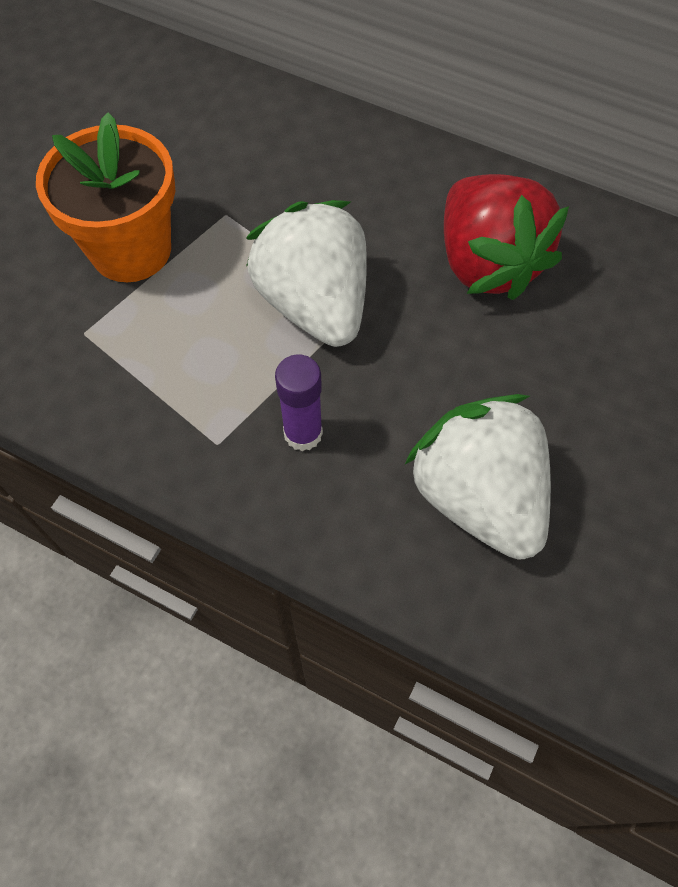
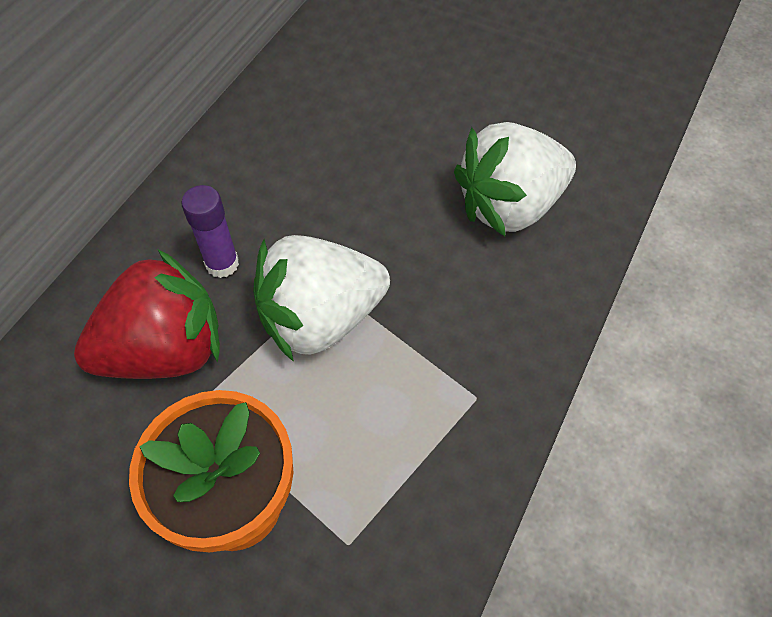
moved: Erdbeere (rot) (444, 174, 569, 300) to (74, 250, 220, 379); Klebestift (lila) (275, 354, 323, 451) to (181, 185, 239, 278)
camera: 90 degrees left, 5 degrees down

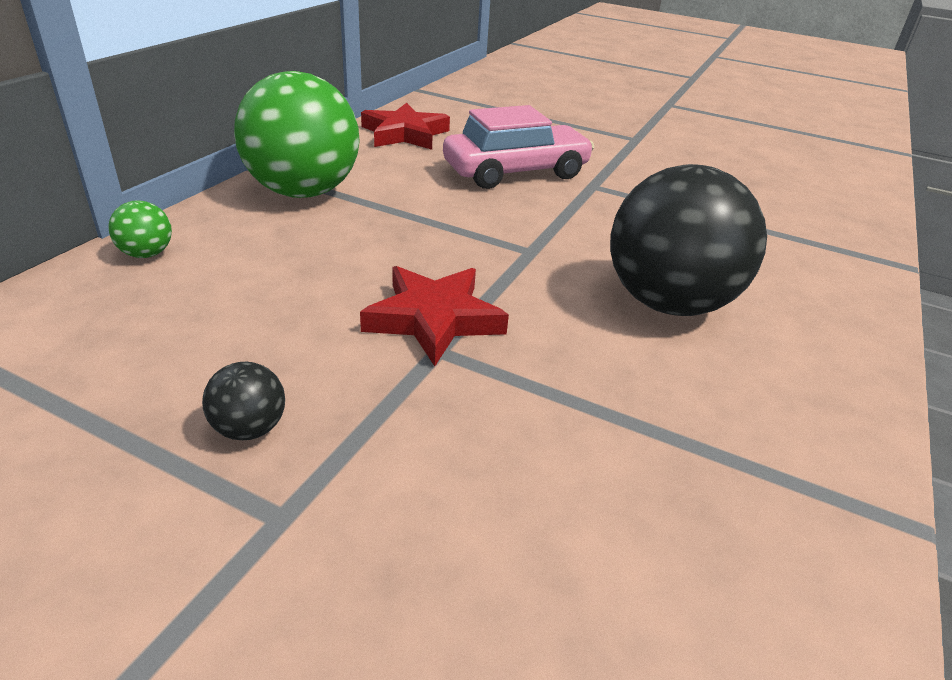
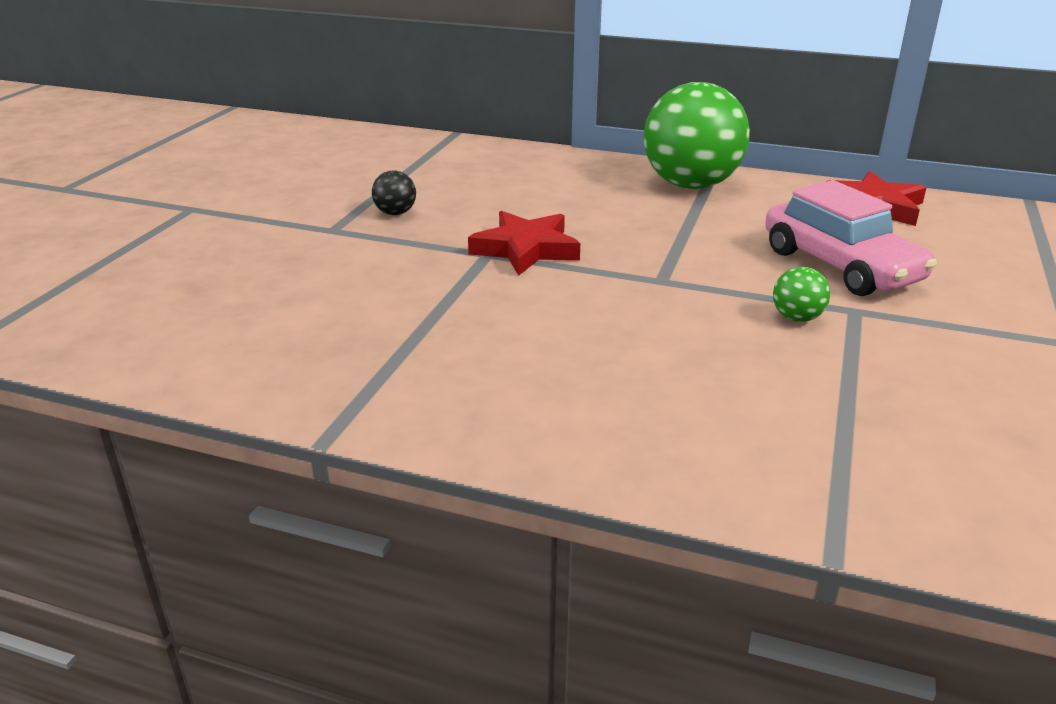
removed: Ball (schwarz) (610, 164, 767, 316)
moved: Ball (grün) (108, 200, 172, 258) to (773, 267, 830, 322)
camera: 85 degrees right, 5 degrees down

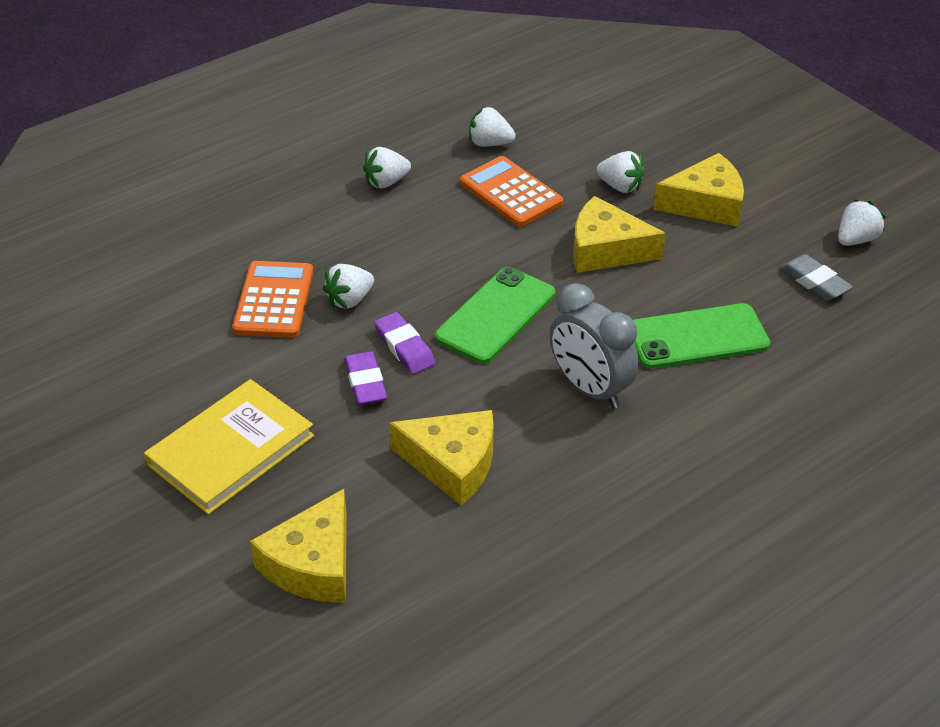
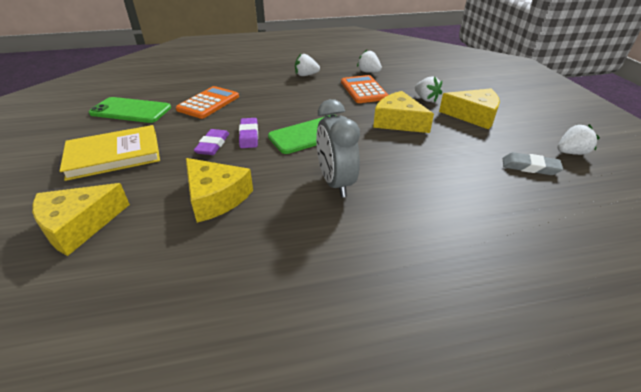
removed: Erdbeere (weiß) (323, 264, 374, 309)
moved: Handy (grün) (633, 303, 770, 369) to (89, 97, 171, 123)
turned: Radiergummi (grau) (780, 254, 853, 301) = (503, 152, 563, 175) 60 degrees counterclockwise
camera: 25 degrees right, 5 degrees down

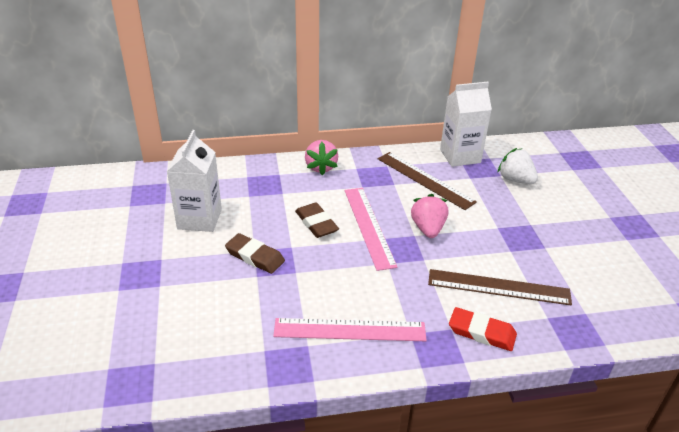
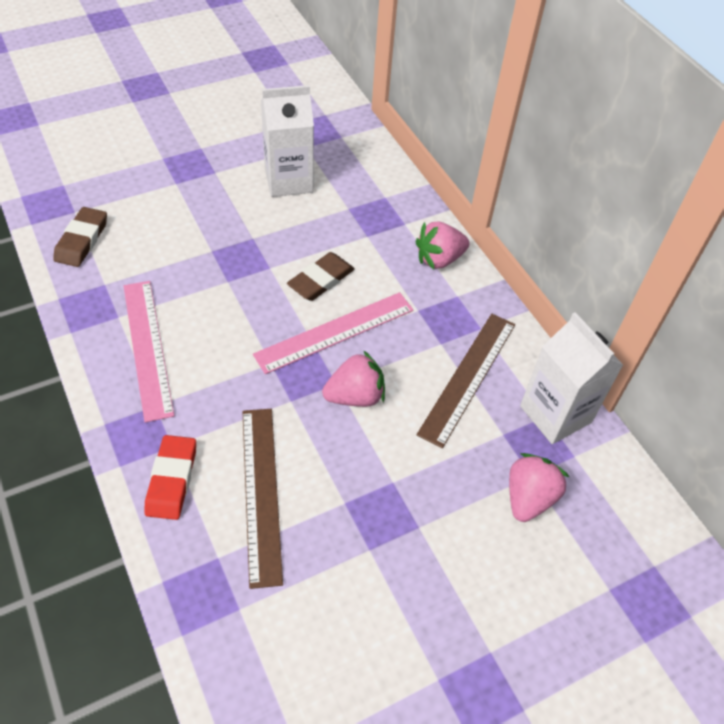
moved: Radiergummi (braun) (225, 233, 285, 274) to (53, 207, 107, 267)
recoloured: Erdbeere (weiß) (498, 148, 538, 184) to Erdbeere (rosa) (509, 453, 569, 522)
camera: 70 degrees right, 15 degrees up

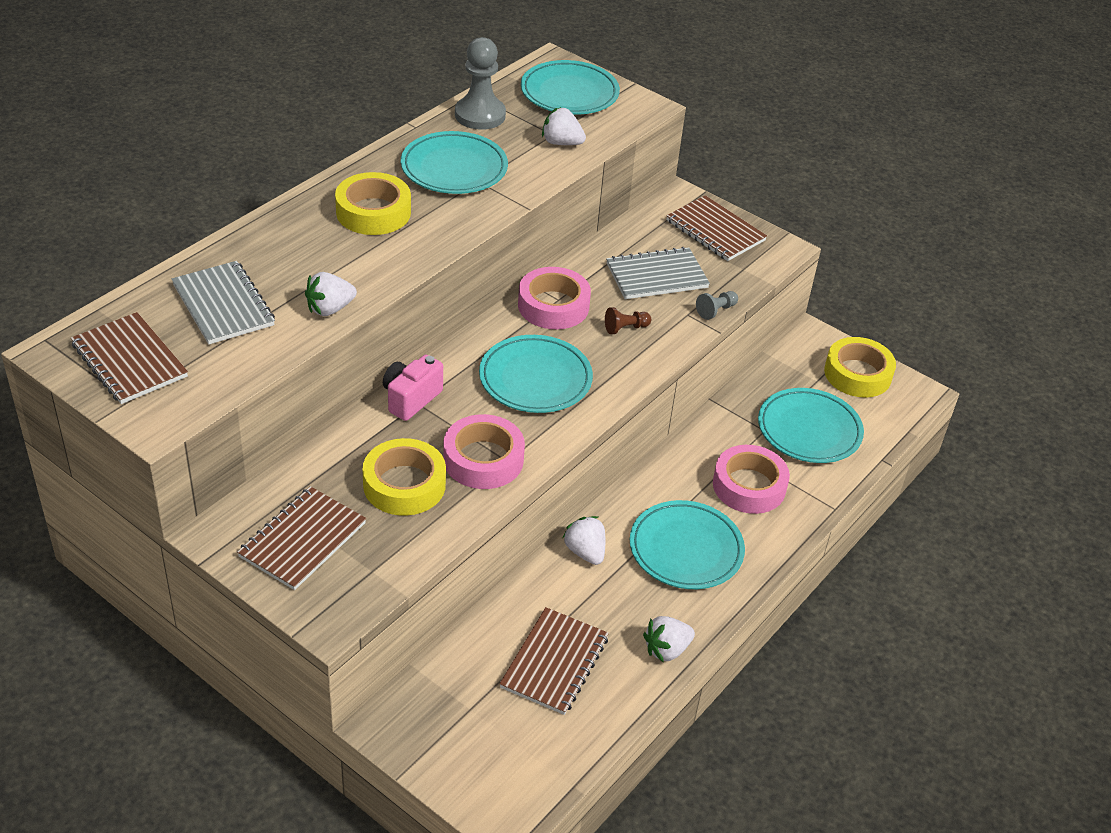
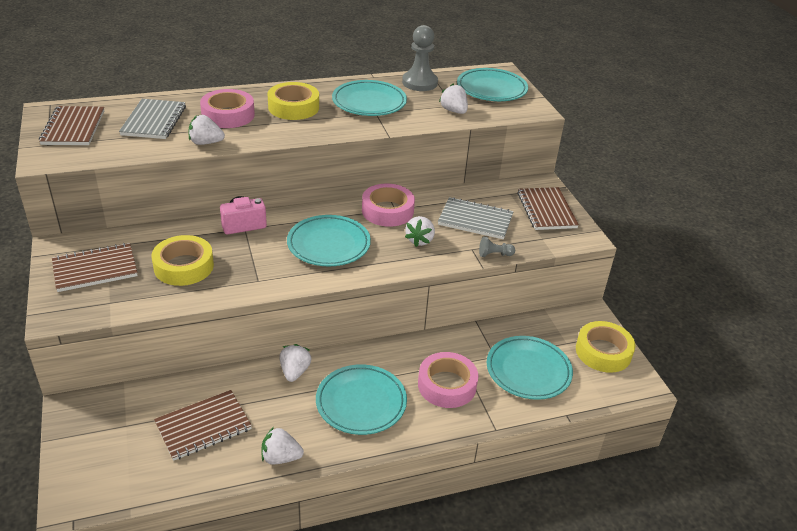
moved: Klebeband (rosa) (443, 414, 525, 489) to (200, 89, 255, 128)
replaced: Bauer (braun) (605, 307, 651, 334) to Erdbeere (weiß) (405, 216, 435, 247)
camera: 35 degrees right, 5 degrees down

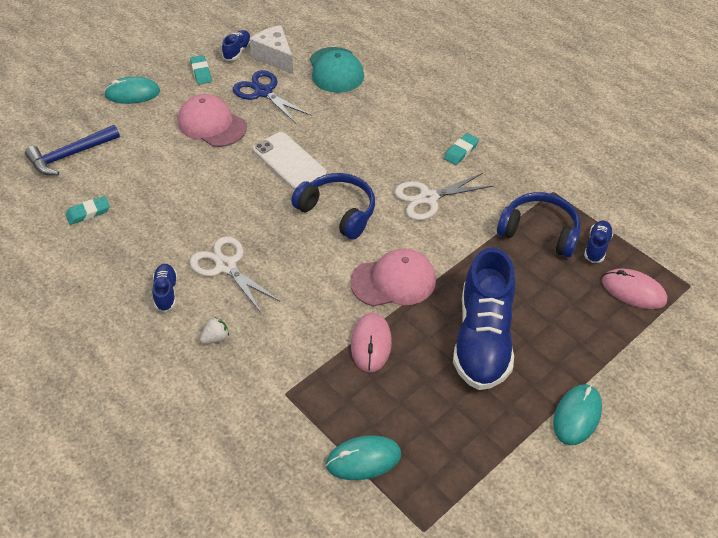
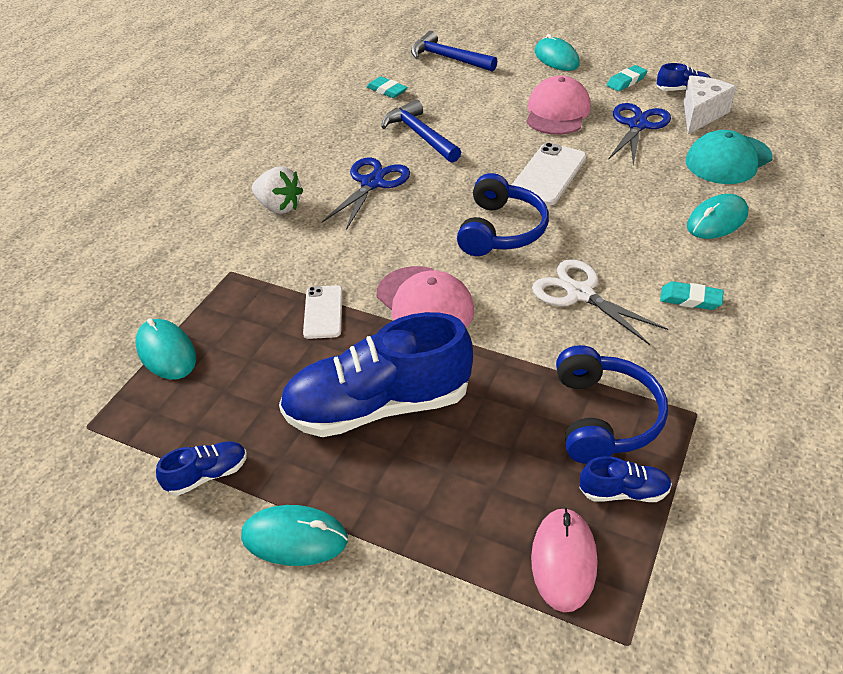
added: Hammer (blau) (381, 100, 461, 163); Computermaus (türkis) (687, 194, 748, 239)
moved: Schuh (blau) (152, 264, 177, 312) to (156, 442, 247, 496)
replaced: Computermaus (rosa) (351, 313, 392, 372) to Handy (weiß) (303, 285, 342, 339)
recoloured: Schere (weiß) (190, 236, 281, 314) to Schere (blau) (322, 157, 410, 230)
resized: Erdbeere (weiß) (200, 317, 229, 344) = (252, 166, 304, 214) x1.74
camera: 70 degrees right, 5 degrees down

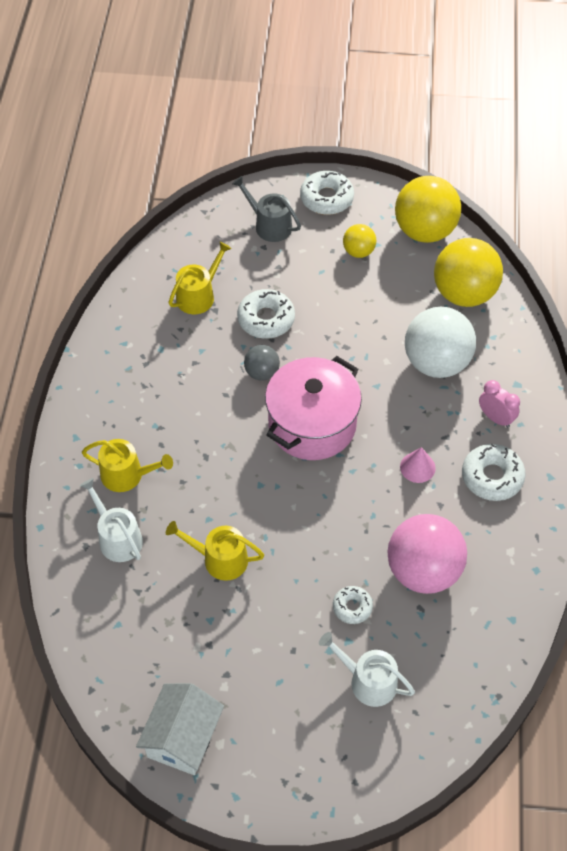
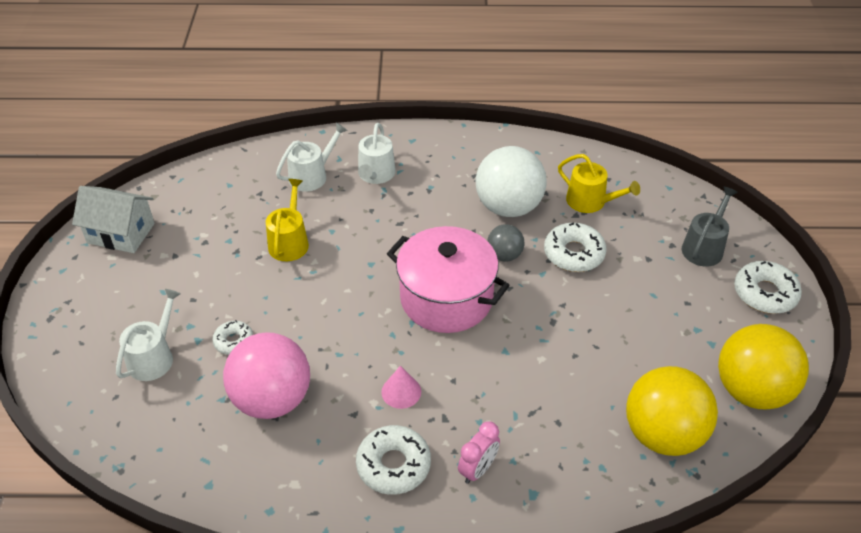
removed: Ball (gelb) (343, 224, 376, 258)
moved: Ball (weiß) (405, 307, 476, 378) to (476, 146, 547, 217)
recoloured: Gießkanne (gelb) (82, 439, 173, 492) to Gießkanne (weiß) (358, 123, 396, 184)
camera: 85 degrees right, 10 degrees down

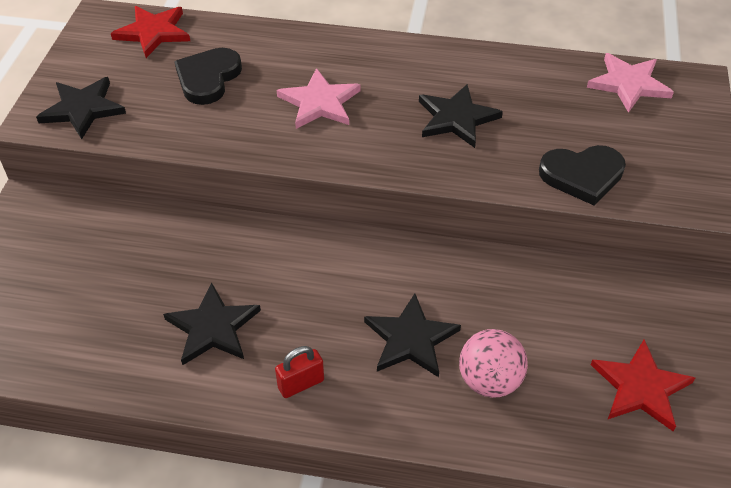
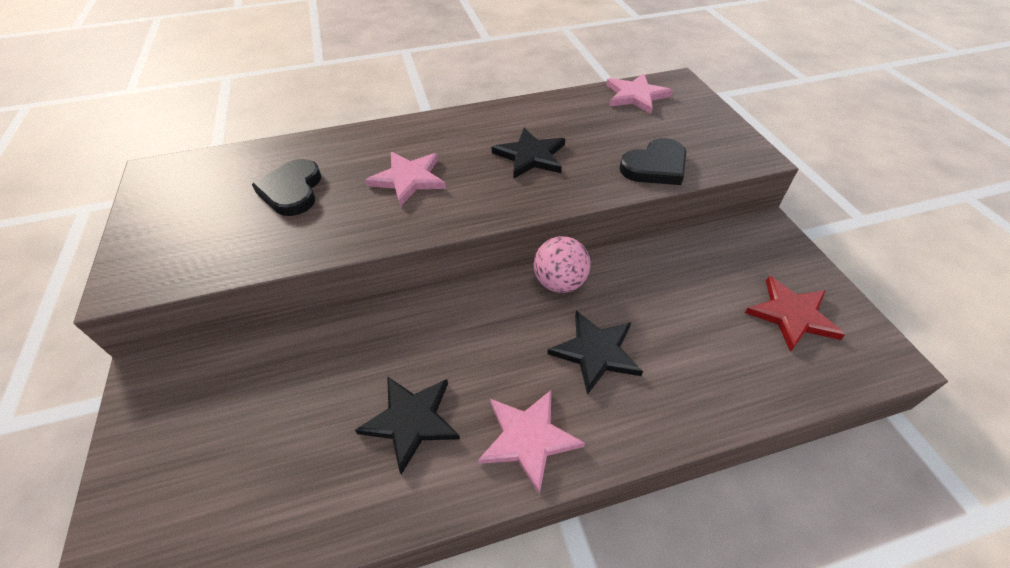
removed: Stern (schwarz) (36, 77, 126, 139); Stern (rot) (111, 6, 190, 58)
moved: Ball (rosa) (459, 329, 528, 398) to (534, 236, 591, 293)
replaced: Vorhängeschloss (rot) (275, 346, 324, 398) to Stern (rosa) (478, 390, 585, 495)
camera: 25 degrees left, 0 degrees up

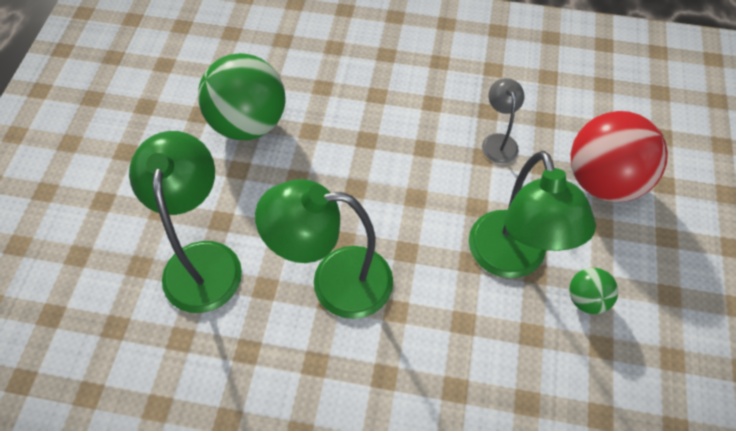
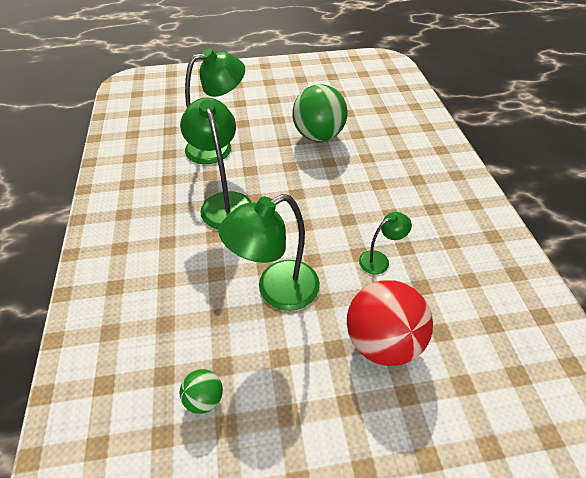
moved: Ball (grün) (569, 268, 618, 314) to (180, 369, 223, 414)
recoloured: Lampe (grau) (482, 78, 524, 163) to Lampe (grün) (359, 212, 412, 275)
camera: 70 degrees right, 10 degrees down

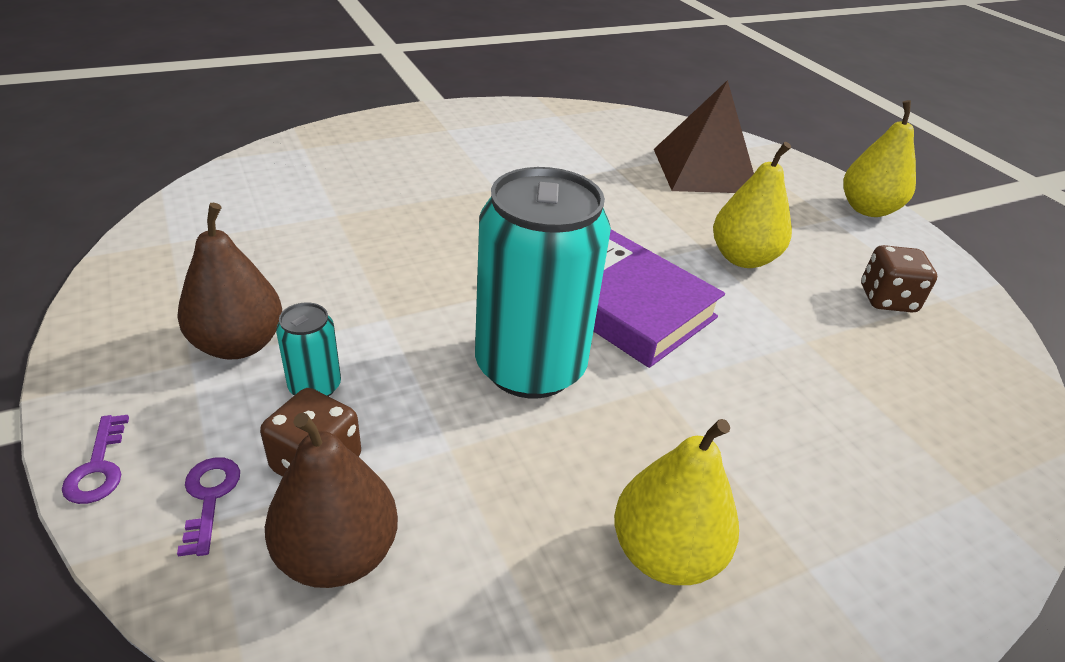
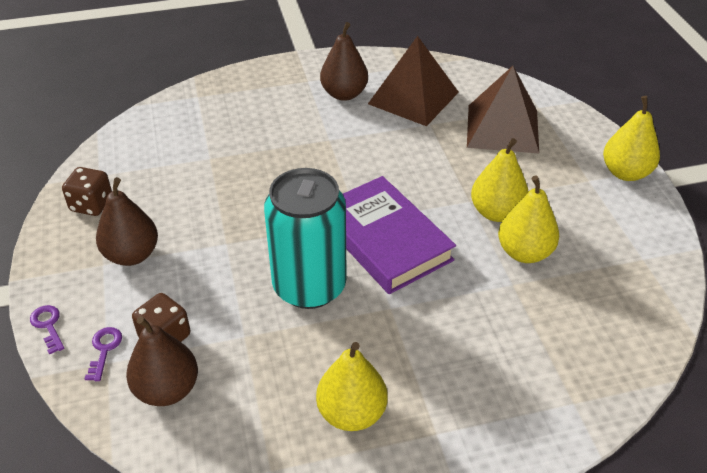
removed: Dose (türkis) (276, 303, 341, 396)
added: Birne (braun) (320, 22, 368, 101); Pyramide (braun) (368, 36, 459, 126); Birne (gelb) (498, 175, 559, 263)
moved: Spielwürfel (braun) (861, 245, 937, 312) to (62, 167, 112, 216)
turned: Schlüssel (lila) (62, 415, 129, 504) = (30, 305, 64, 354) 150 degrees clockwise
camera: 15 degrees right, 5 degrees up

